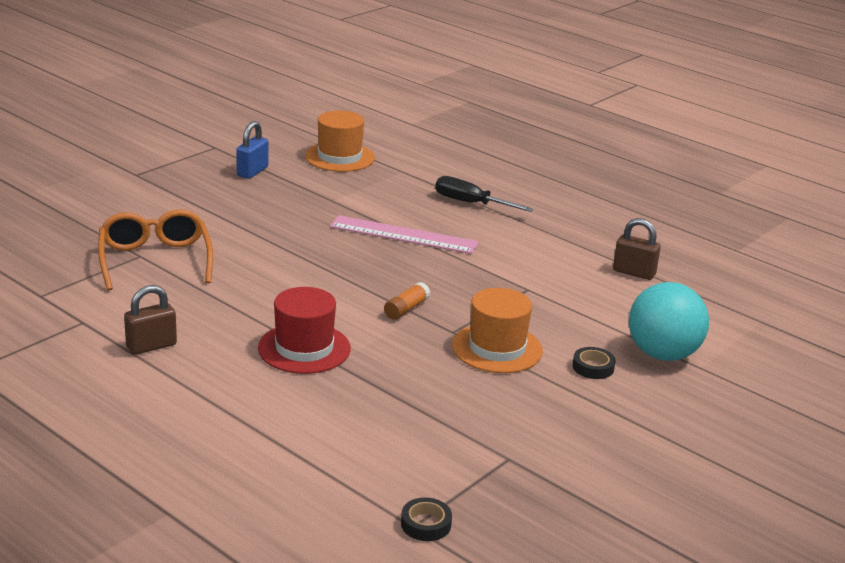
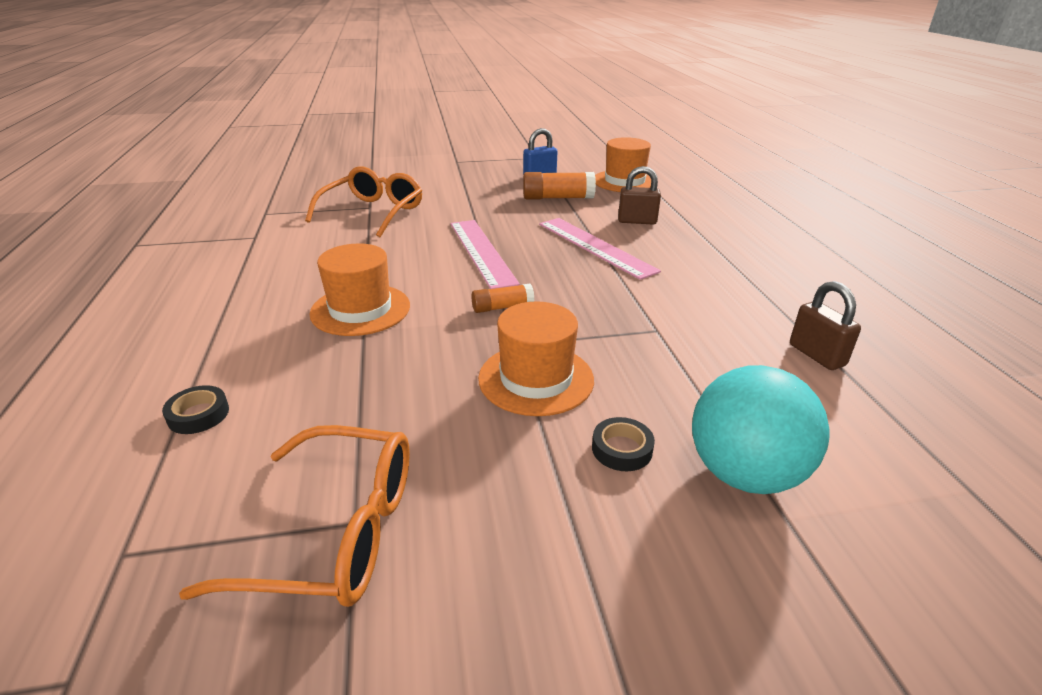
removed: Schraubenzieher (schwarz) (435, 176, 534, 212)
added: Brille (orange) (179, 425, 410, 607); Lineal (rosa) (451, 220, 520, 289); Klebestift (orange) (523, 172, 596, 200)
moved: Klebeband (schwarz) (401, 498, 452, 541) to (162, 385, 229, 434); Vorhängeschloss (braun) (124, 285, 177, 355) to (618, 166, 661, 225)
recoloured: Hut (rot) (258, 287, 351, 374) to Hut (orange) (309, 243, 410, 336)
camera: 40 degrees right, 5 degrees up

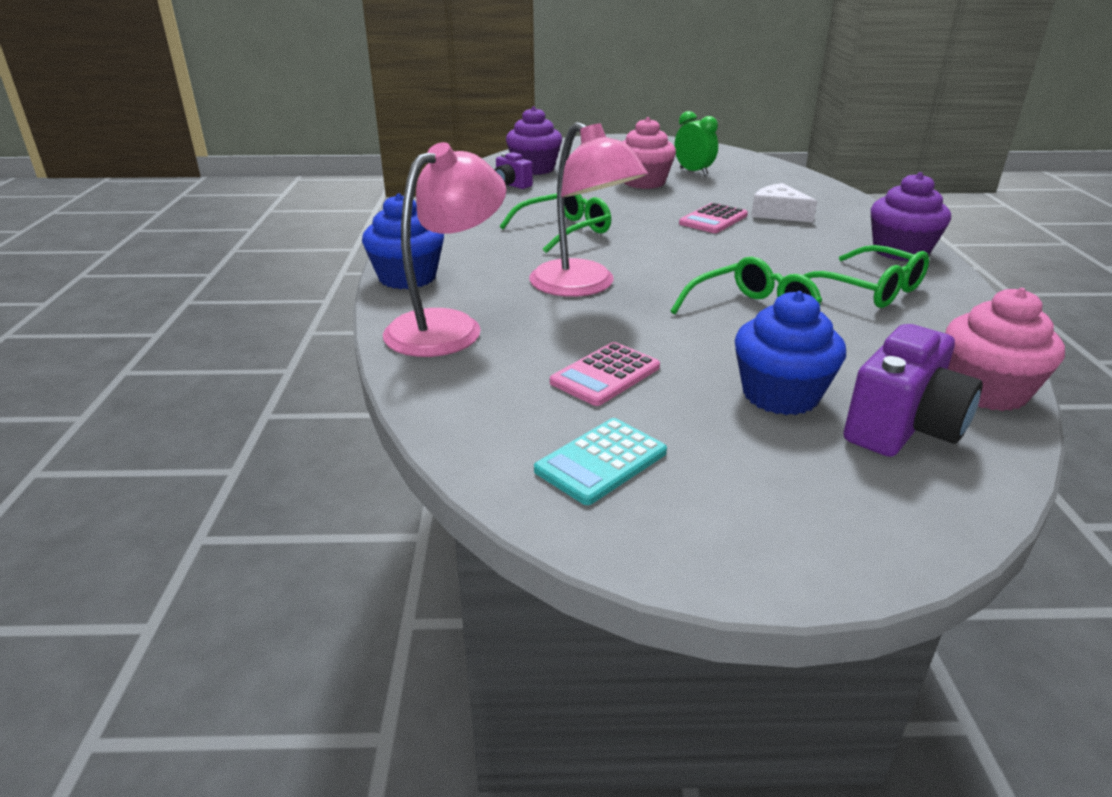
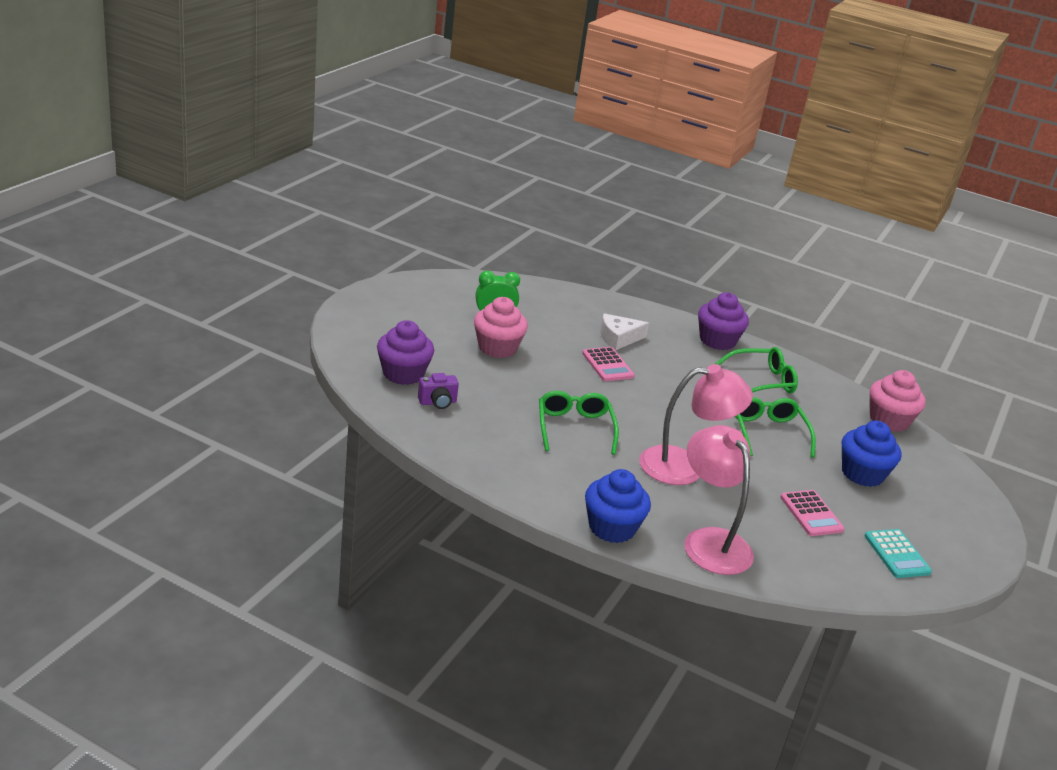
removed: Kamera (lila) (844, 324, 983, 457)
camera: 65 degrees left, 0 degrees up

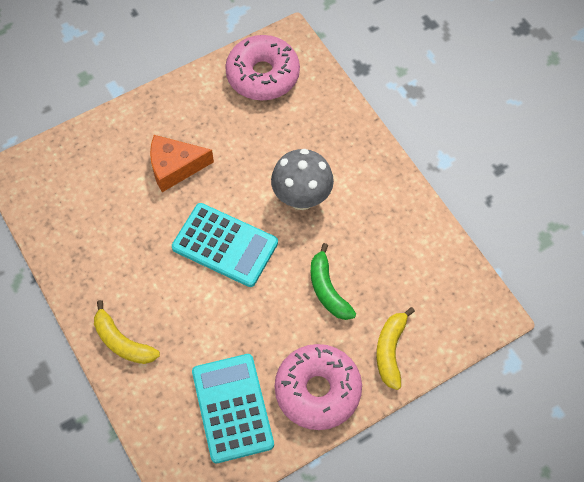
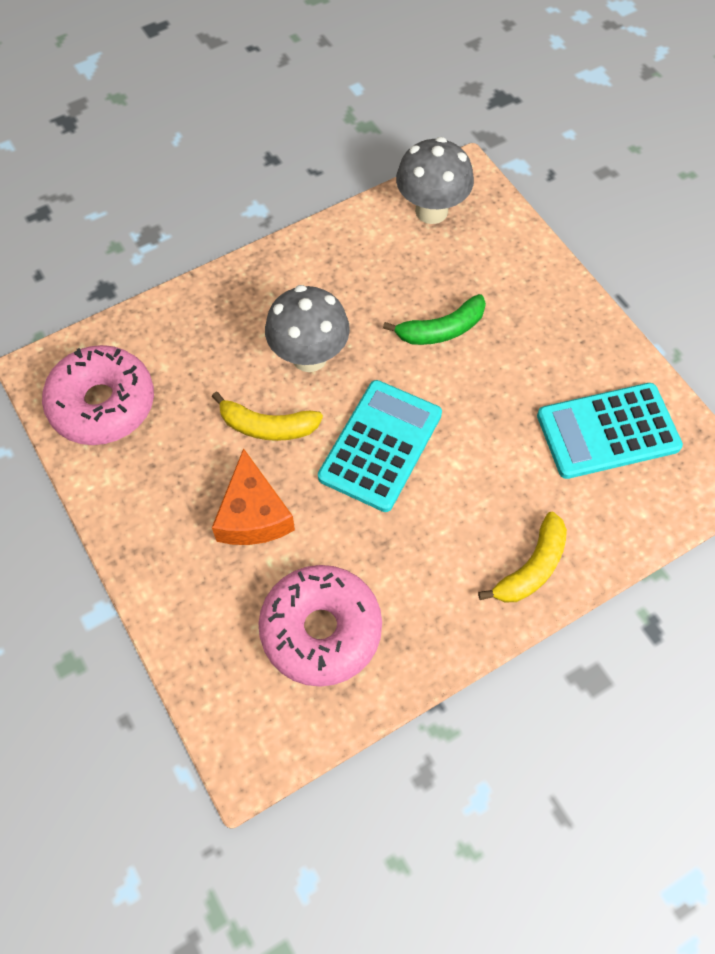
added: Pilz (grau) (396, 137, 474, 224)
moved: Banane (gelb) (376, 307, 415, 390) to (212, 392, 323, 441); Donut (rosa) (275, 344, 362, 430) to (259, 565, 382, 687)
camera: 90 degrees left, 0 degrees up

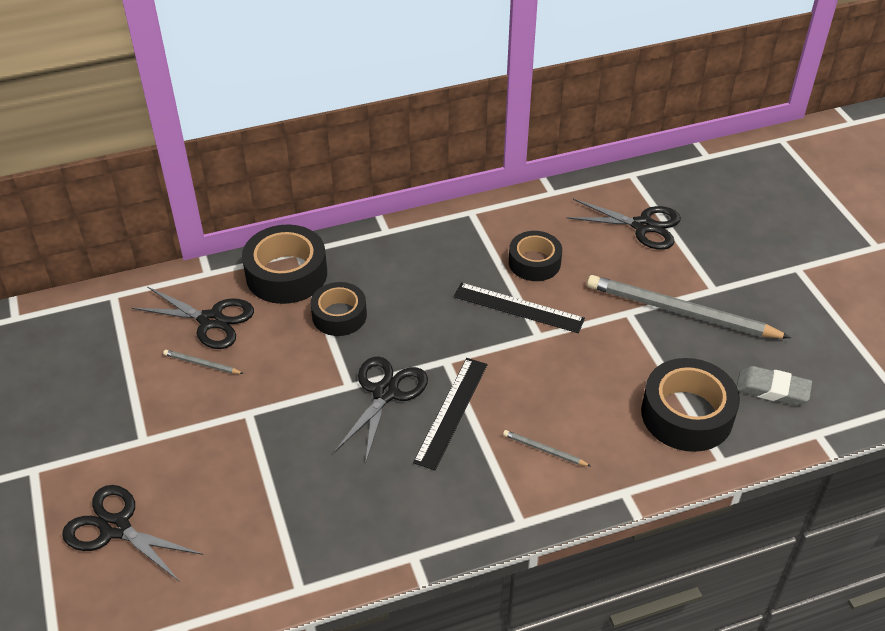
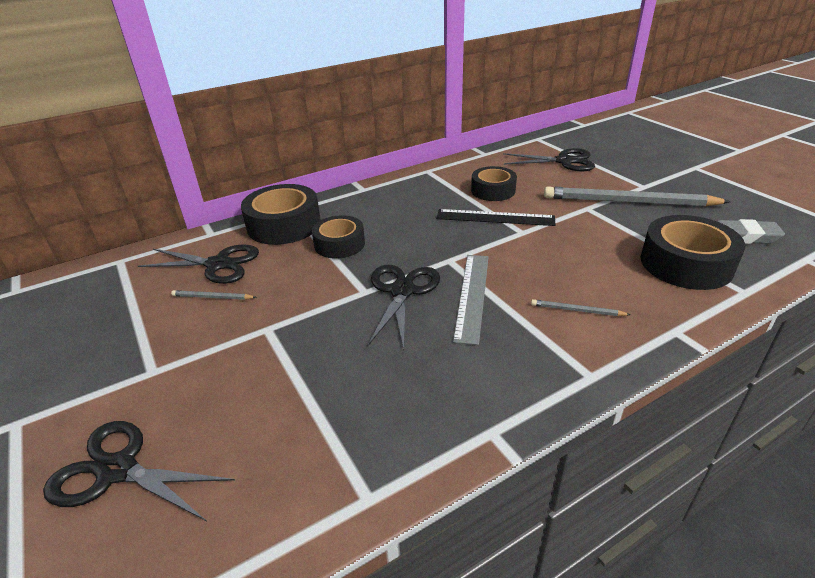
recoloured: Lineal (schwarz) (413, 358, 487, 470) to Lineal (grau) (453, 255, 489, 345)
camera: 10 degrees left, 10 degrees down

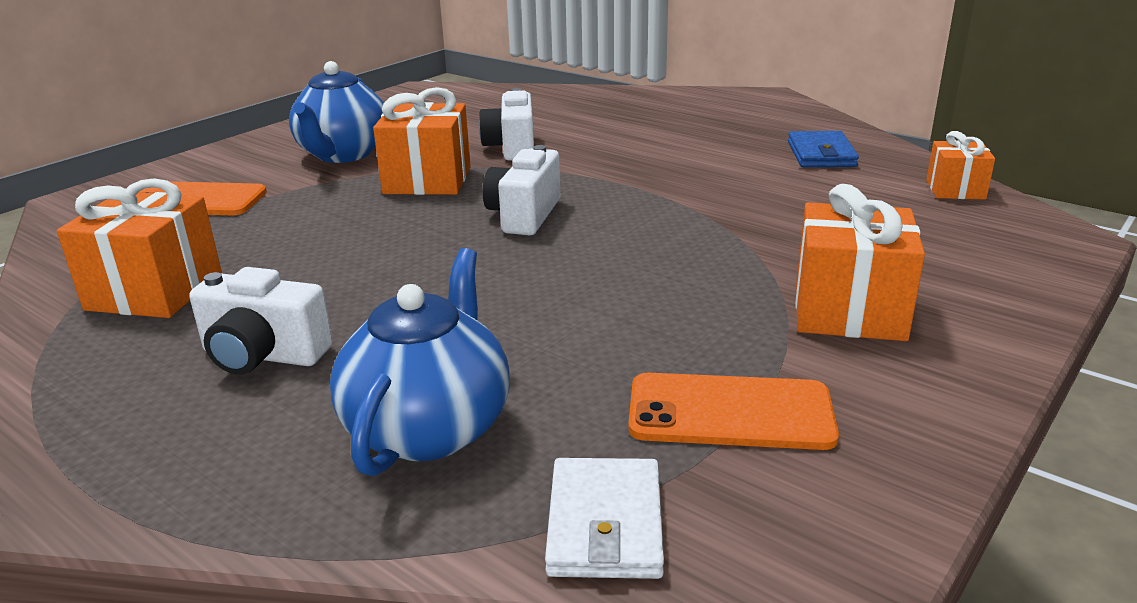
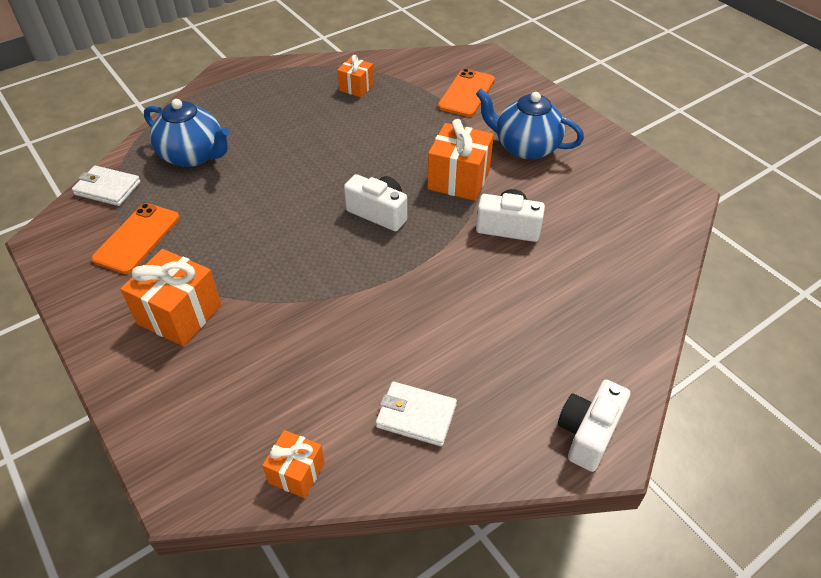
moved: Kamera (weiß) (189, 267, 333, 375) to (558, 380, 630, 472)
recoloured: Geldbörse (blau) (788, 131, 859, 167) to Geldbörse (weiß) (376, 382, 457, 446)
resized: Geschenk (orange) (57, 178, 222, 318) = (337, 55, 374, 97) x0.59
camera: 105 degrees right, 20 degrees up

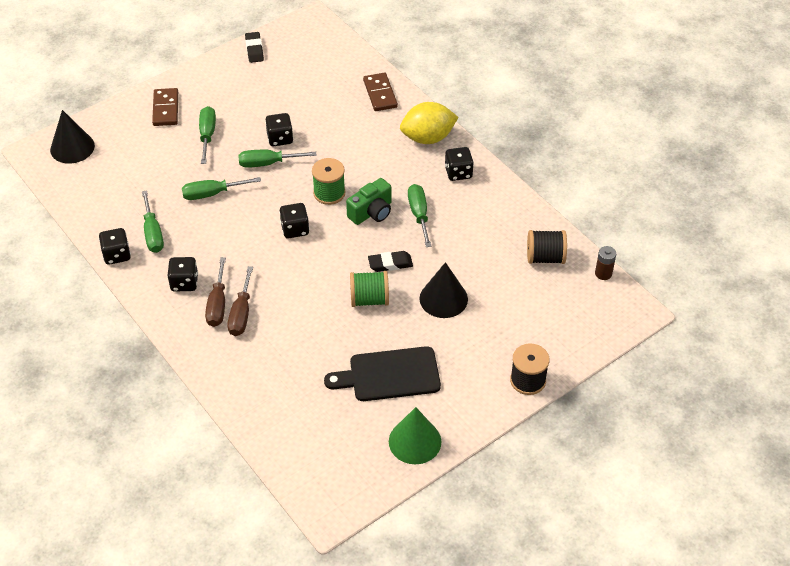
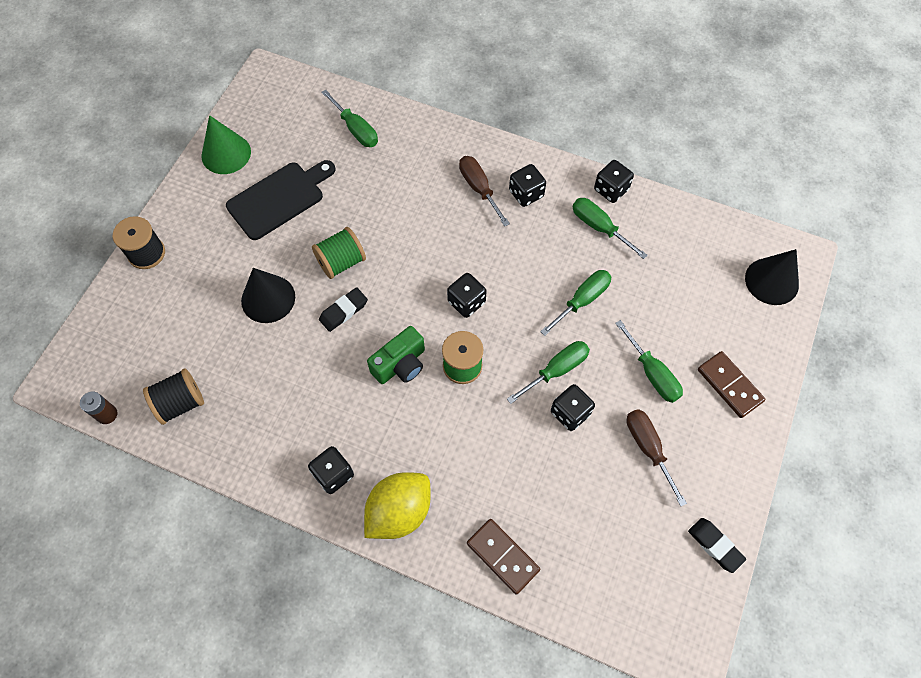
moved: Schraubenzieher (grün) (408, 184, 431, 247) to (321, 89, 378, 147); Schraubenzieher (braun) (227, 266, 253, 336) to (627, 409, 687, 506)
turned: Kamera (grün) (346, 178, 392, 225) = (367, 326, 425, 384) 150 degrees counterclockwise
camera: 150 degrees right, 15 degrees up

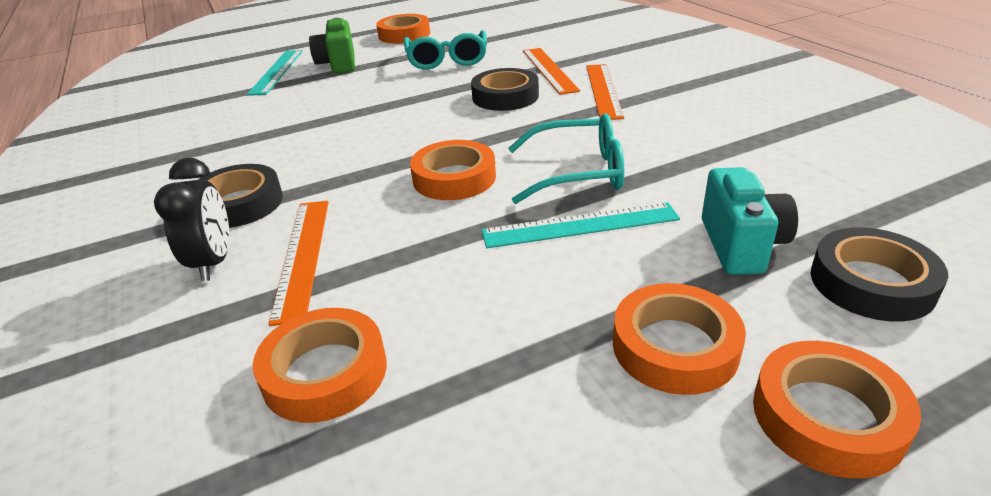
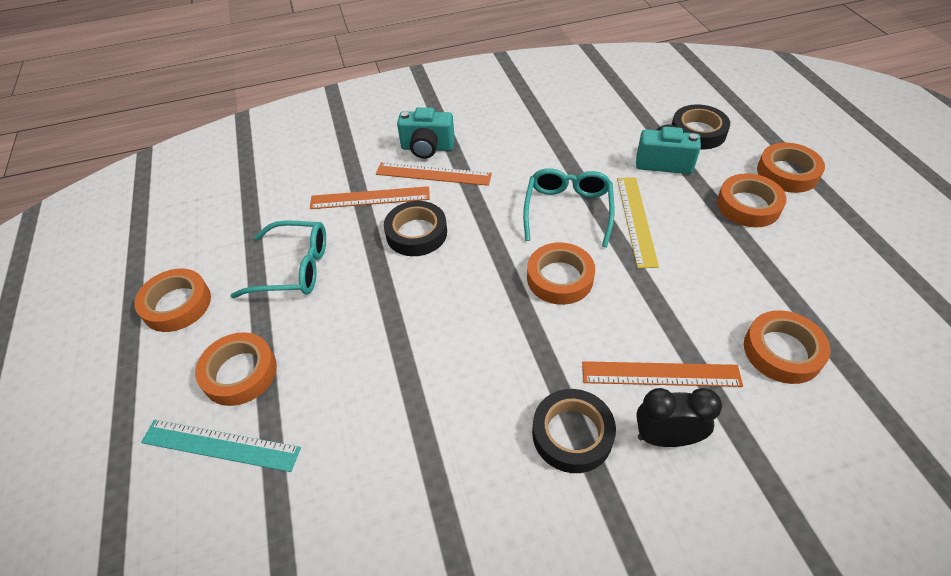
added: Kamera (türkis) (397, 107, 455, 159)
replaced: Kamera (grün) (309, 18, 355, 73) to Klebeband (orange) (195, 332, 277, 406)
recoloured: Lineal (türkis) (481, 202, 680, 248) to Lineal (gelb) (617, 177, 659, 268)
camera: 80 degrees left, 15 degrees up

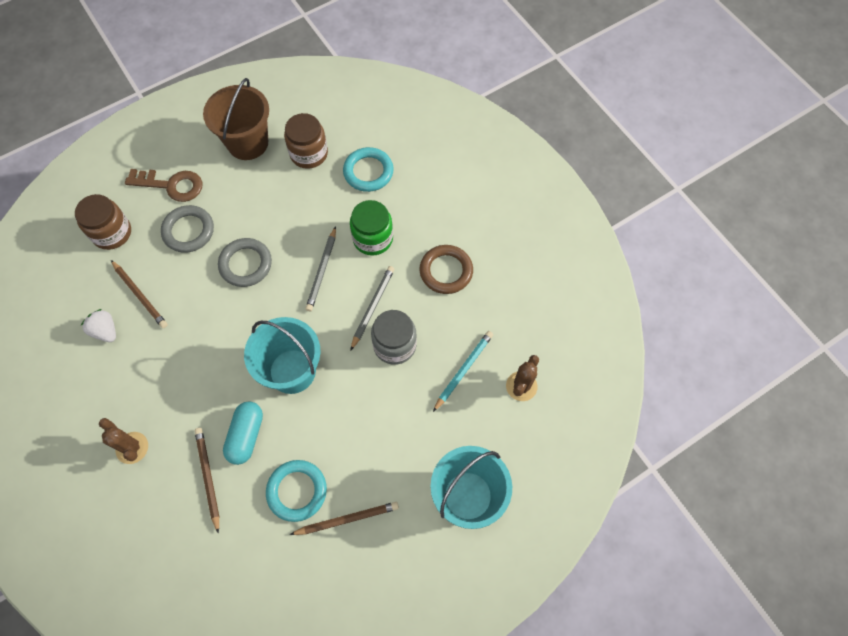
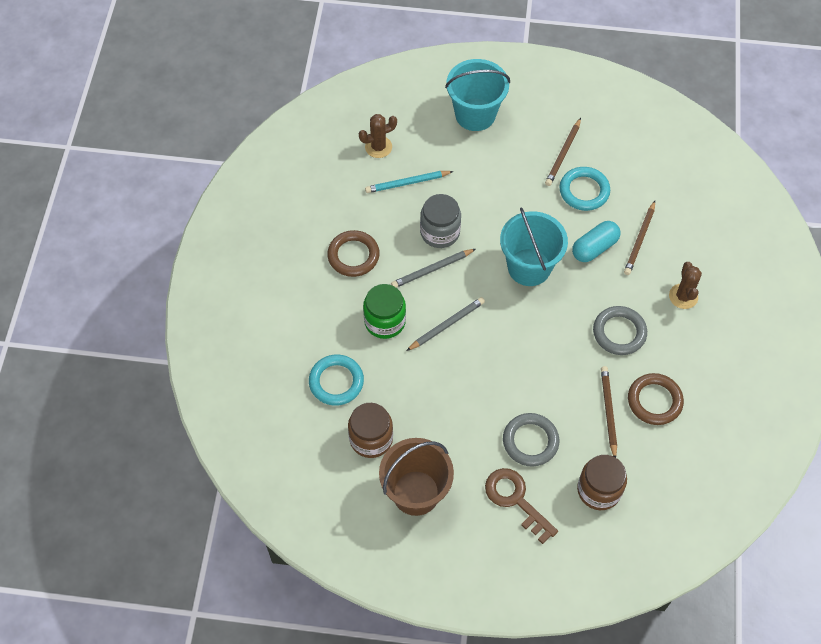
moved: Ring (grau) (218, 238, 272, 287) to (593, 306, 647, 355)
replaced: Erdbeere (weiß) (81, 309, 116, 342) to Ring (braun) (628, 373, 684, 425)
turned: Bleistift (braun) (290, 502, 399, 535) = (545, 118, 581, 186) 90 degrees counterclockwise
camera: 140 degrees left, 5 degrees down

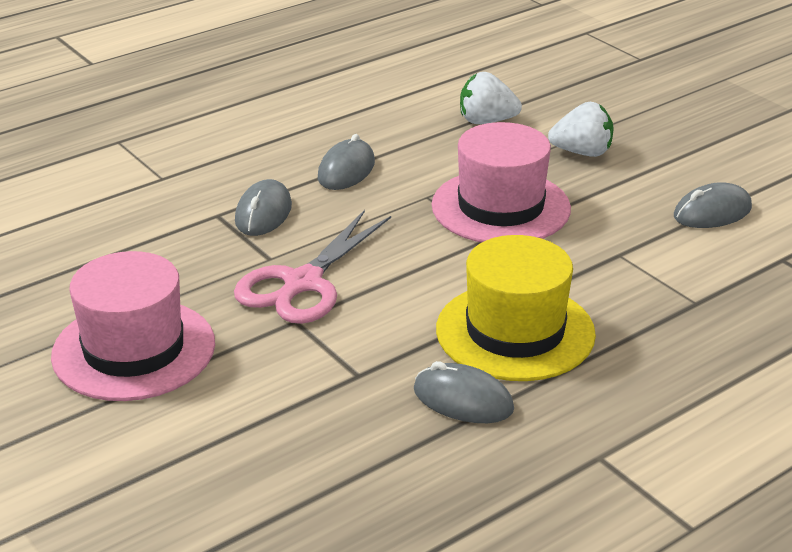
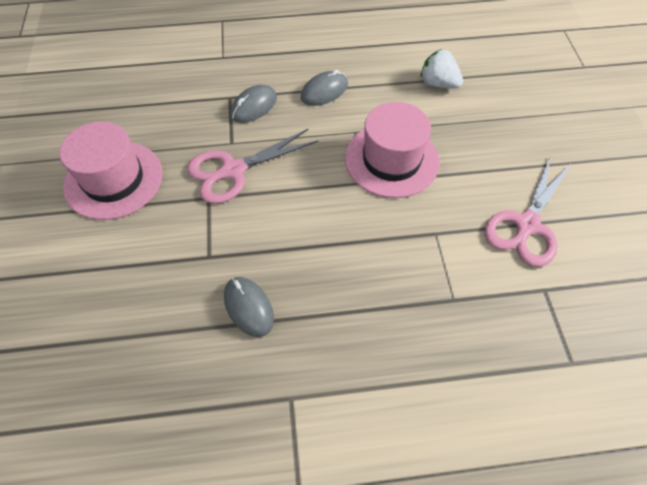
removed: Hut (gelb) (436, 235, 596, 381); Erdbeere (weiß) (548, 102, 614, 157)
replaced: Computermaus (grau) (674, 182, 752, 228) to Schere (rosa) (485, 155, 571, 267)
camera: 30 degrees right, 25 degrees up

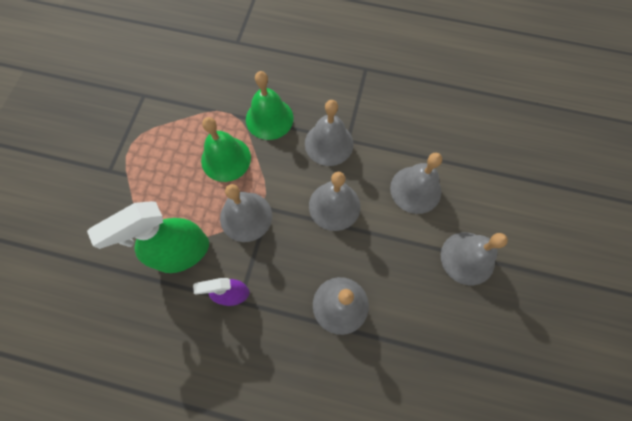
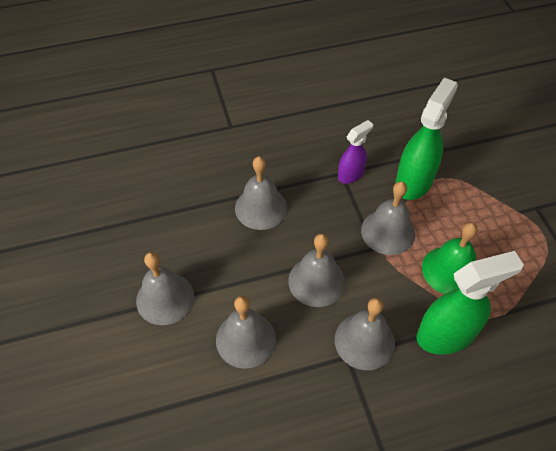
replaced: Glocke (grün) (246, 71, 293, 140) to Sprühflasche (grün) (417, 251, 524, 355)
camera: 150 degrees right, 15 degrees down

